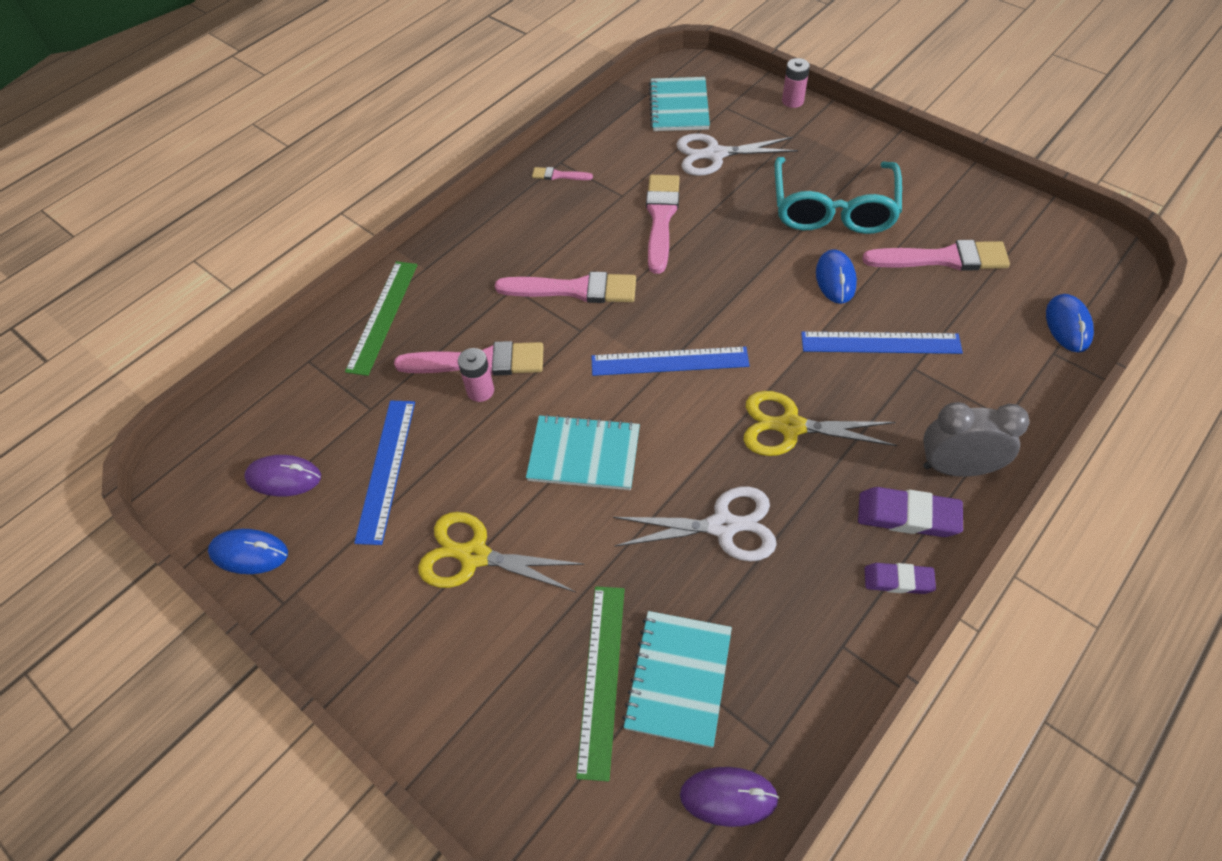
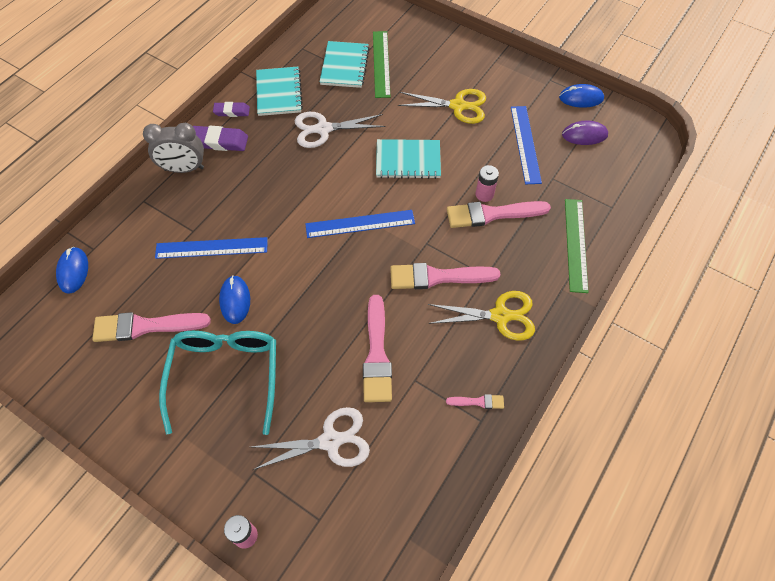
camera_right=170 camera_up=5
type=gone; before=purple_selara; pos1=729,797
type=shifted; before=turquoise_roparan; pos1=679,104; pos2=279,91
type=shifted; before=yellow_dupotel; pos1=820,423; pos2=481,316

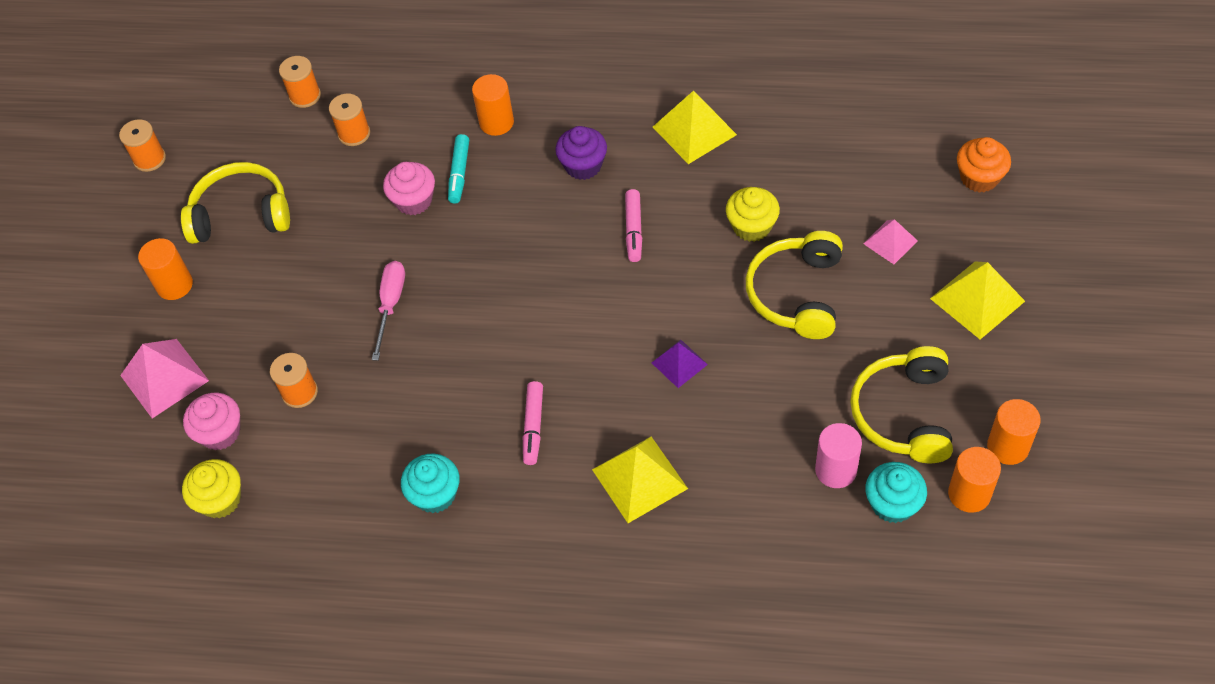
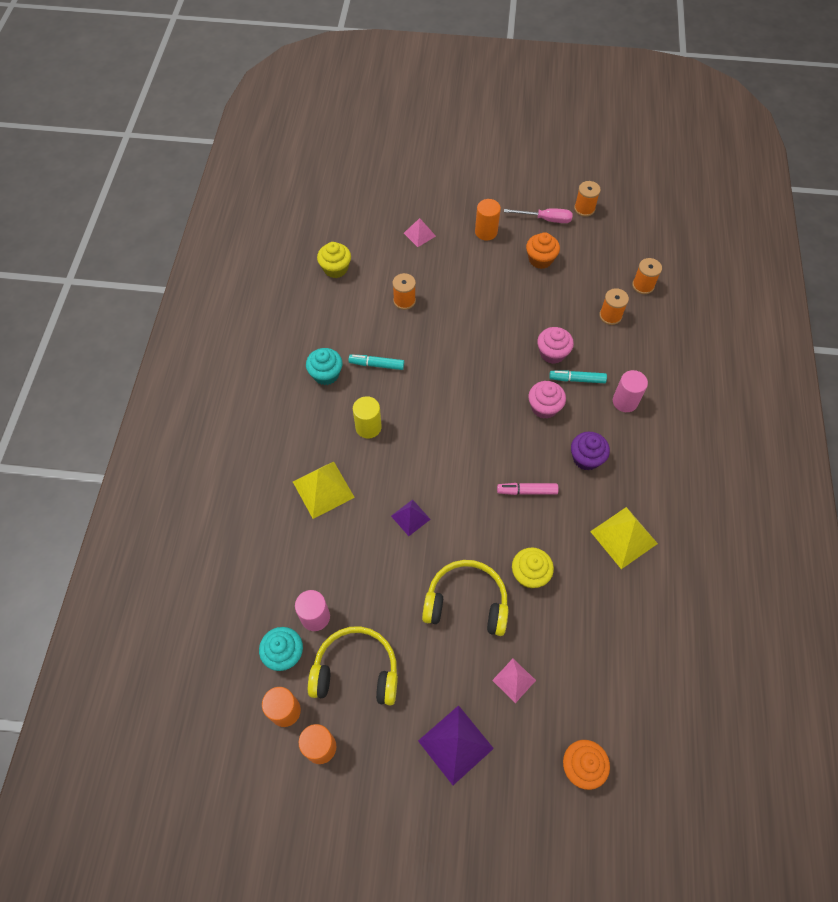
camera_right=85 camera_up=5
type=new; after=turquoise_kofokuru; pos2=376,362
type=shifted; before=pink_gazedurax; pos1=211,421; pos2=547,400
type=shifted; before=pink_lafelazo; pos1=388,311; pos2=538,215
type=swapped; before=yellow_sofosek; after=orange_gazedurax; pos1=235,203; pos2=543,250
type=swapped; before=pink_kofokuru; after=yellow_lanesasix; pos1=533,423; pos2=367,417
type=repainted; before=orange_lanesasix; after=pink_lanesasix; pos1=493,105; pos2=630,391
type=repainted; before=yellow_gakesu; after=purple_gakesu; pos1=977,300; pos2=456,745
type=scaled; before=pink_gakesu; pos1=164,379; pos2=420,232; scale=0.6

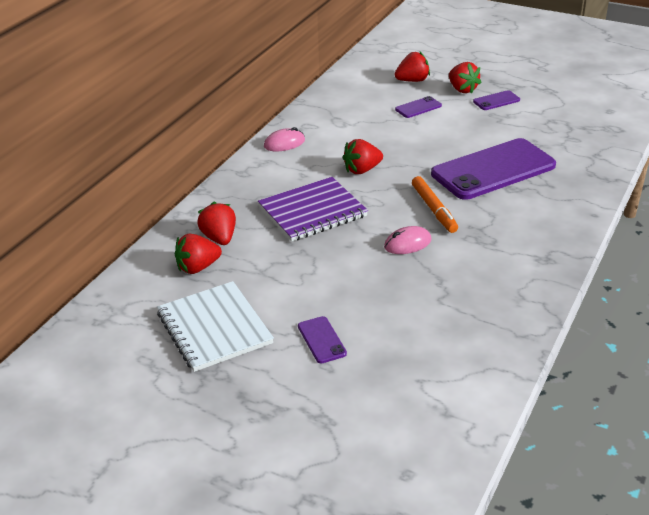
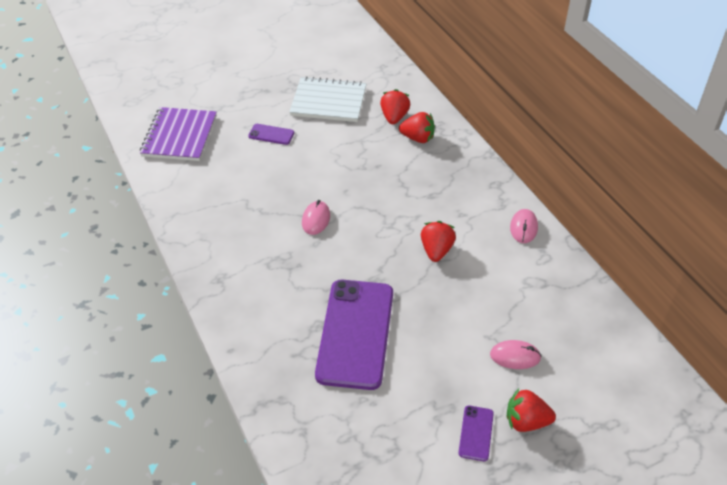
camera_right=125 camera_up=10
type=gone; before=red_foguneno; pos1=412,66
type=gone; before=orange_kofokuru; pos1=435,204
type=shifted; before=purple_roparan; pos1=313,209; pos2=178,134
type=swapped; before=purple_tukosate; after=pink_selara; pos1=418,107; pos2=515,354

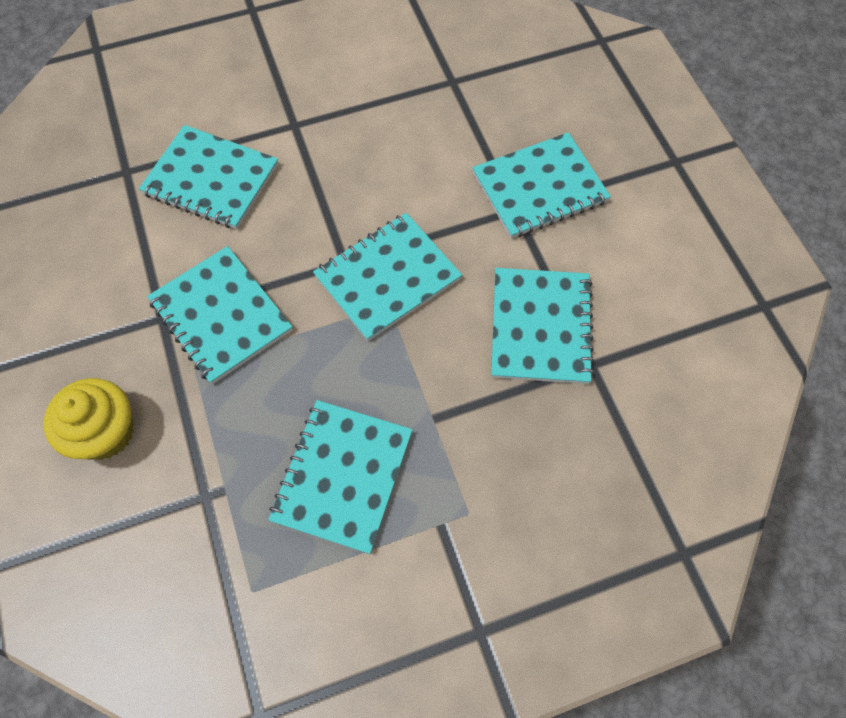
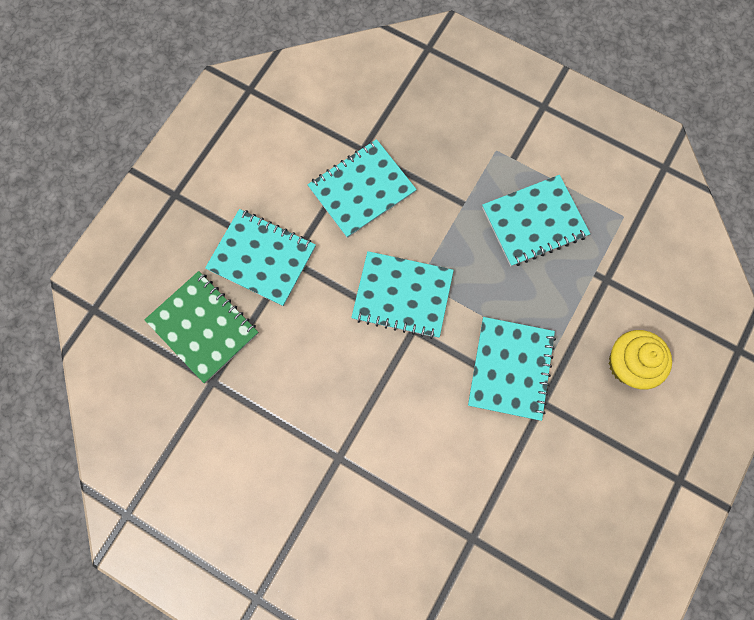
camera_right=-130 camera_up=10
type=gone; before=turquoise_roparan; pos1=208,177
type=new; after=green_roparan; pos2=201,327

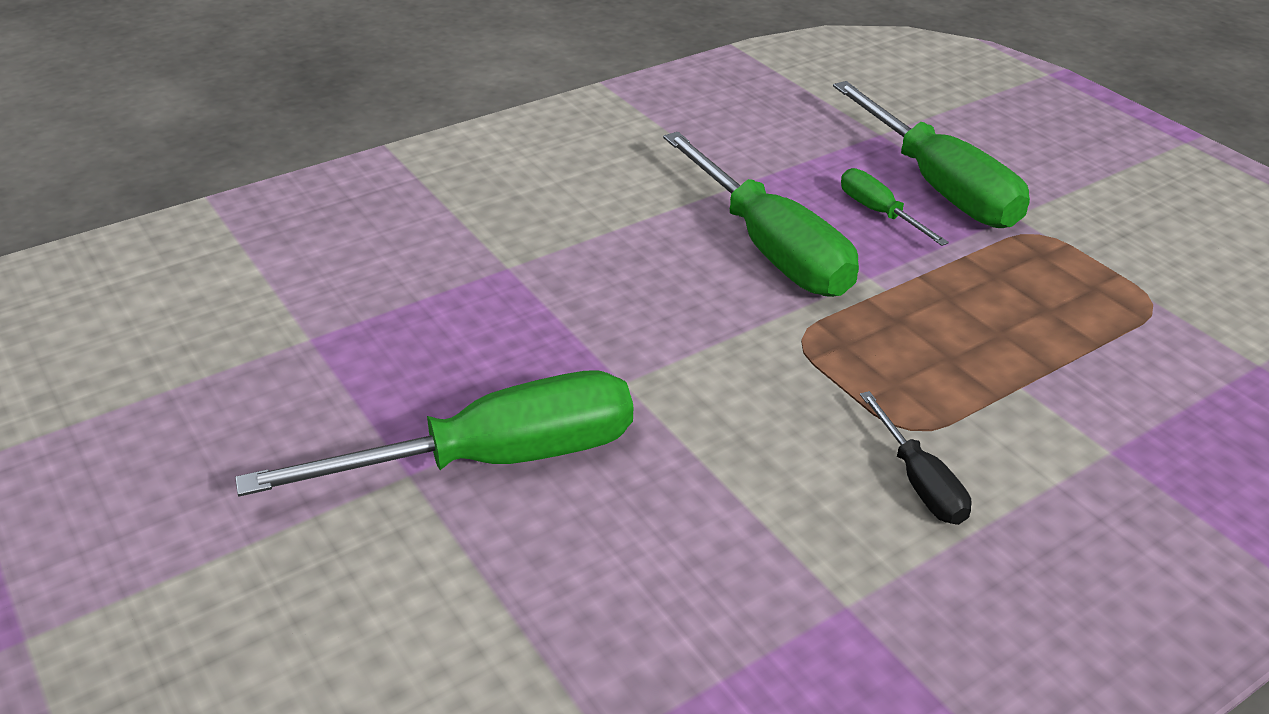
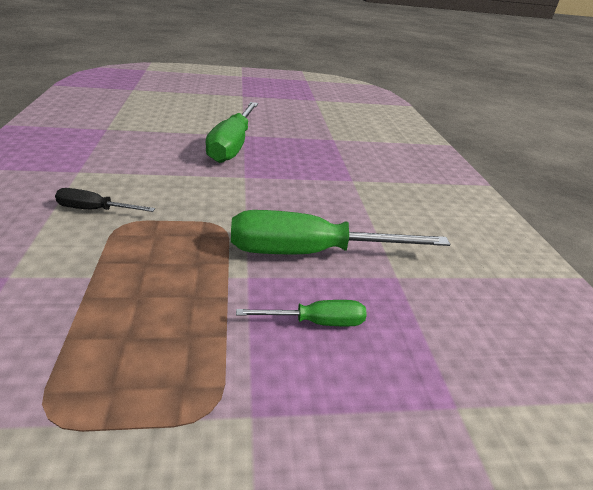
camera_right=115 camera_up=-5
type=gone; before=green_lafelazo; pos1=931,154

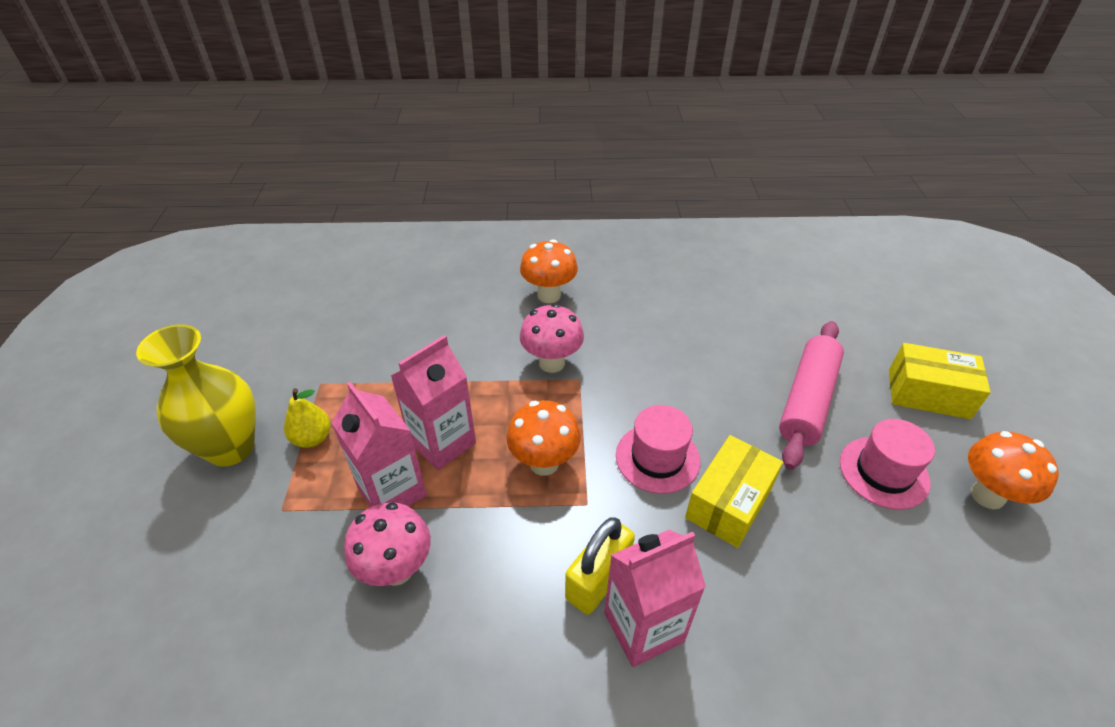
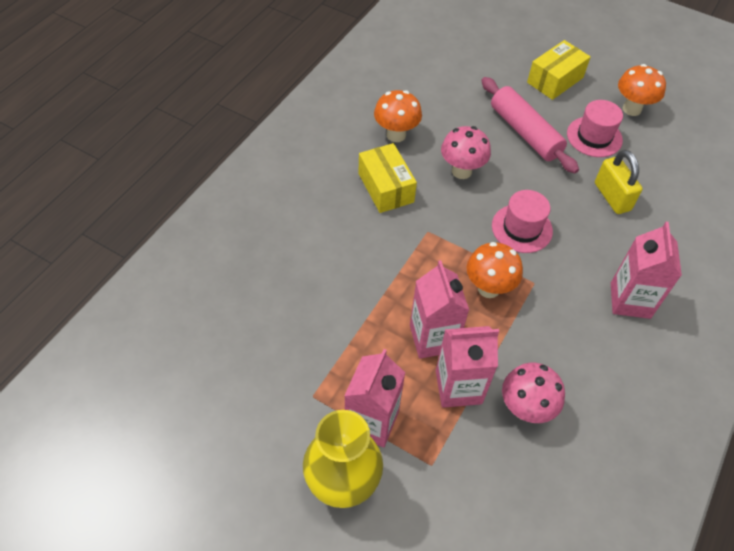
camera_right=-60 camera_up=10
type=shifted; before=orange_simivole; pos1=549,271; pos2=398,116
type=shifted; before=pink_simivole; pos1=552,338; pos2=466,152
type=shifted; before=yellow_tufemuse; pos1=600,566; pos2=619,182
type=shifted; before=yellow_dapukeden; pos1=734,491; pos2=387,178
type=swapped; before=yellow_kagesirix; after=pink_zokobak; pos1=307,418; pos2=374,398

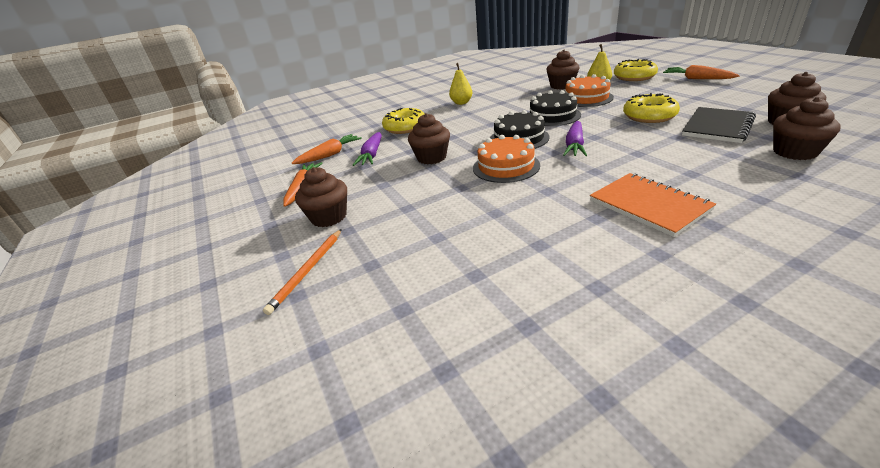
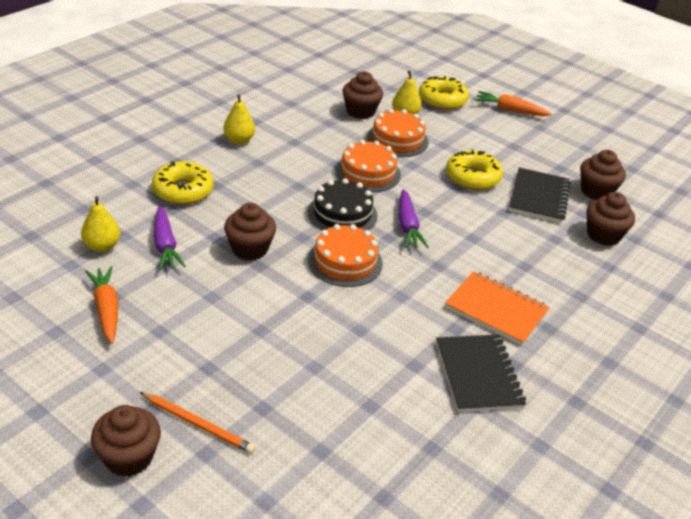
camera_right=-30 camera_up=5
type=new; after=black_roparan; pos2=481,373
type=shifted; before=brown_gazedurax; pos1=321,197; pos2=126,441
type=swapped; before=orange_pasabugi; after=yellow_kagesirix; pos1=327,149; pos2=100,224
type=repainted; before=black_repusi; after=orange_repusi; pos1=554,108; pos2=368,166
type=rotated; before=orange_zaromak; pos1=302,272; pos2=197,423; turn=-60

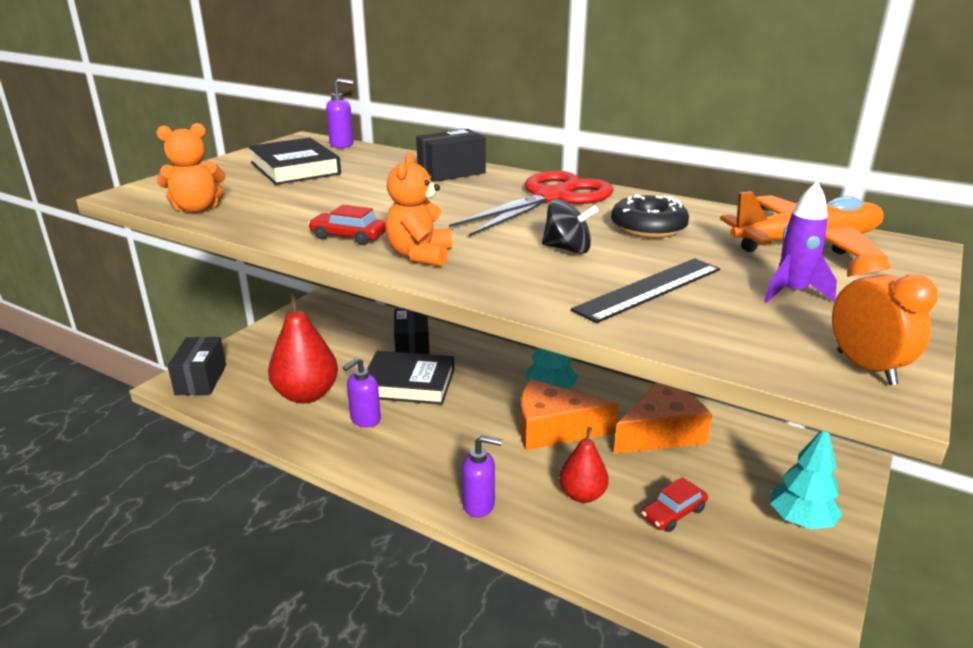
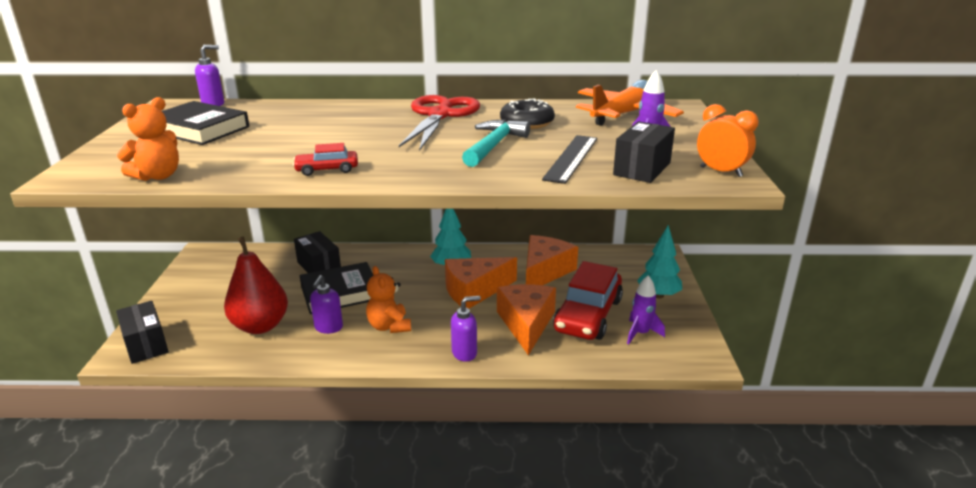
camera_right=-30 camera_up=0
type=new; after=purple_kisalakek; pos2=646,310
type=shifted; before=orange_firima; pos1=418,209; pos2=388,299
type=shifted; before=black_dapukeden; pos1=451,155; pos2=644,152
type=swapped; before=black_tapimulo; after=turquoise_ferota; pos1=570,226; pos2=496,143
type=swapped; before=red_kagesirix; after=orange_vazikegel; pos1=584,465; pos2=526,320
type=scaled; before=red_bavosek; pos1=674,504; pos2=588,300; scale=2.14

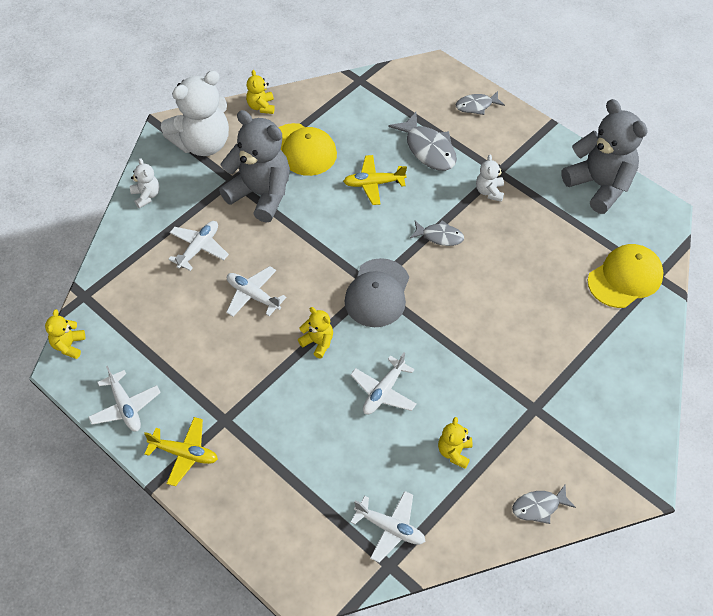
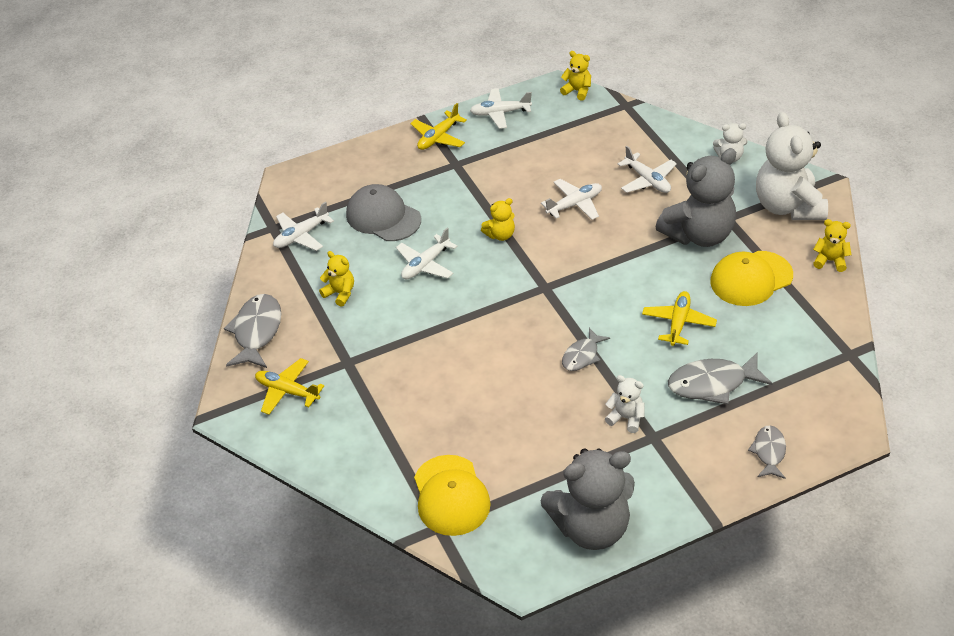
camera_right=115 camera_up=-10
type=new; after=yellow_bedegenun; pos2=289,386
type=shifted; before=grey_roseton; pos1=377,292; pos2=383,212
type=rotated; before=white_bedegenun; pos1=383,383; pos2=426,253; turn=-105
type=scaled; before=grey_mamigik; pos1=544,504; pos2=252,331; scale=1.64

